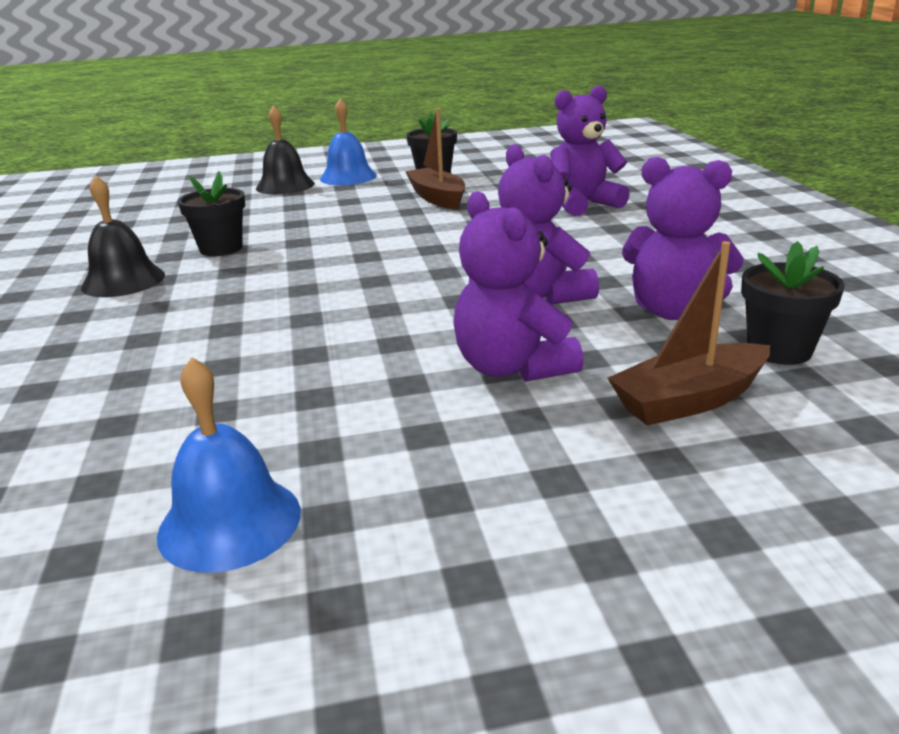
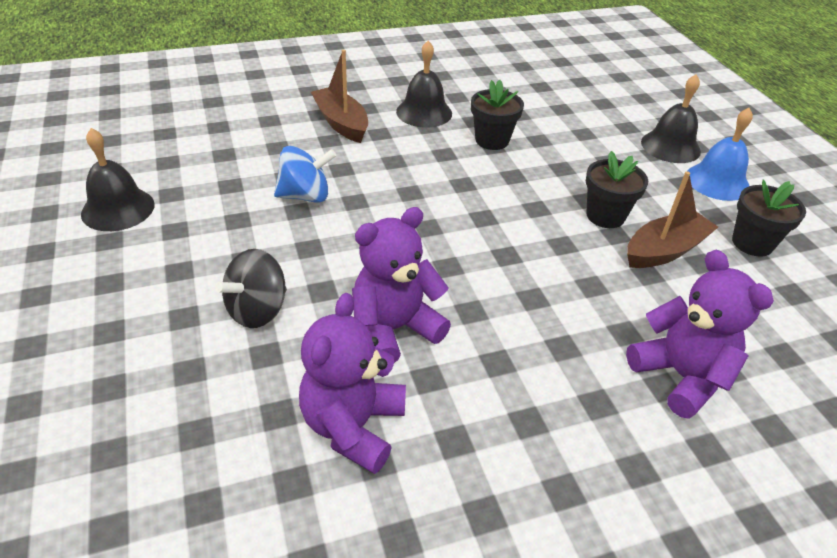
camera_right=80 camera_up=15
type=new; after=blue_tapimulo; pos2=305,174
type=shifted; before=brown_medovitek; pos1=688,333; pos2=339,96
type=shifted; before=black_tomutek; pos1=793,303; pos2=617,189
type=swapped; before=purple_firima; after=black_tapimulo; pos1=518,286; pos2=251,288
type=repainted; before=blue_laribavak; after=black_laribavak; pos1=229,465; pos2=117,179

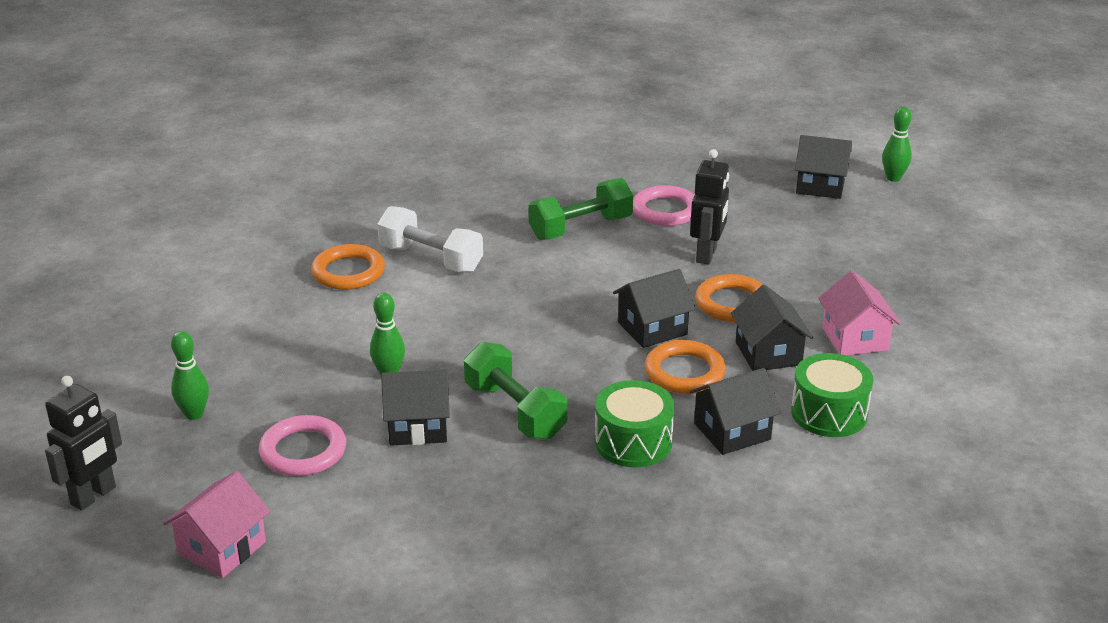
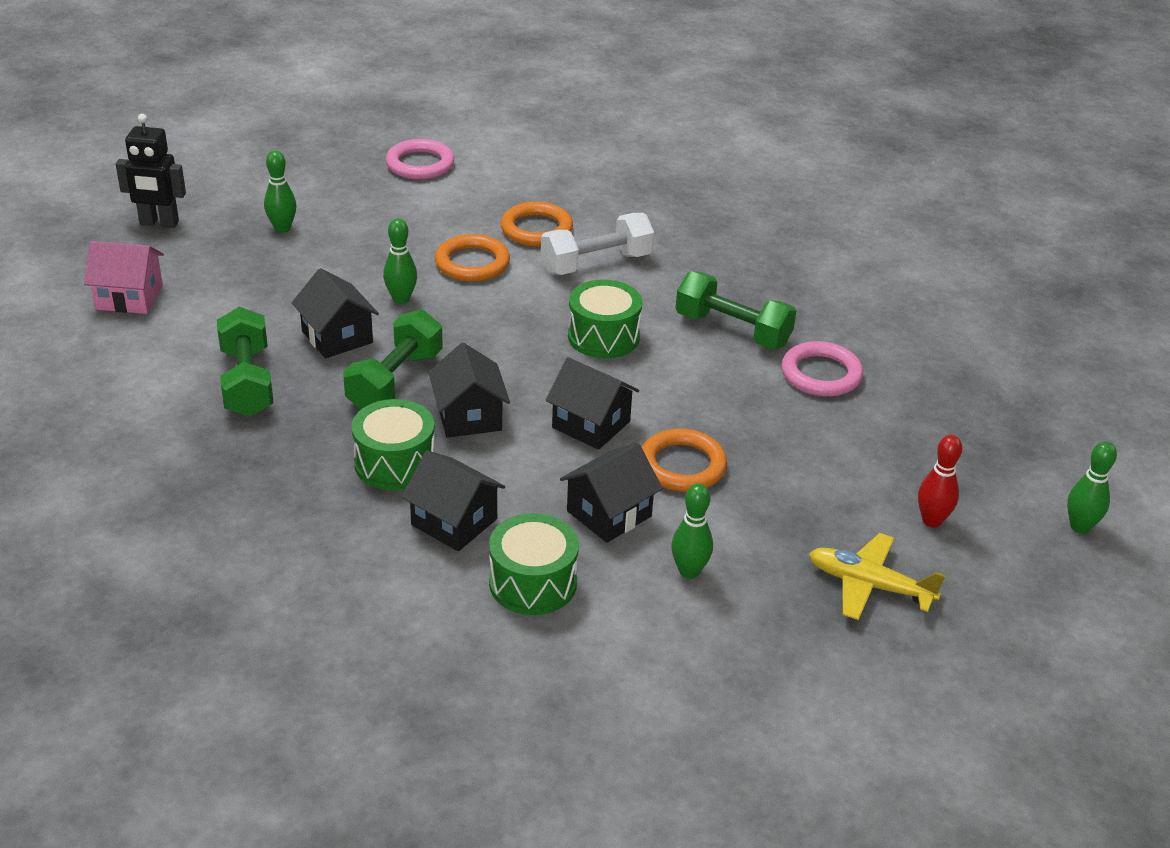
camera_right=60 camera_up=5
type=gone; before=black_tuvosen; pos1=709,207
type=new; after=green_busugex; pos2=245,362
type=new; after=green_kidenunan; pos2=605,318
type=new; after=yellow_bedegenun; pos2=877,576
type=new; after=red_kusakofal; pos2=940,481
type=shifted; before=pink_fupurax; pos1=302,445; pos2=420,159
type=shifted; before=orange_fupurax; pos1=685,367; pos2=472,258
type=shifted; before=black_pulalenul; pos1=823,167; pos2=469,390
type=swapped; before=pink_pulalenul; after=green_kusakofal; pos1=859,313; pos2=692,531
type=rotated; before=white_busugex; pos1=430,239; pos2=597,244; turn=60

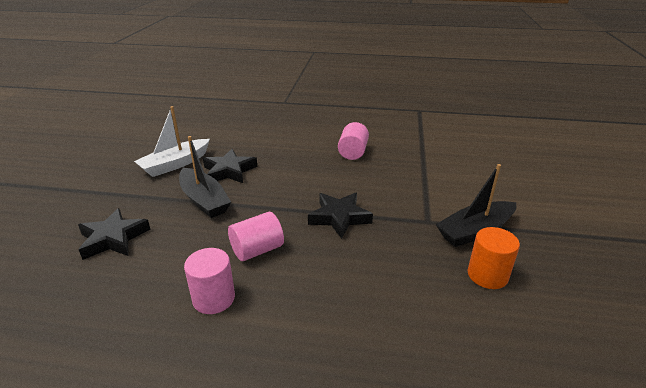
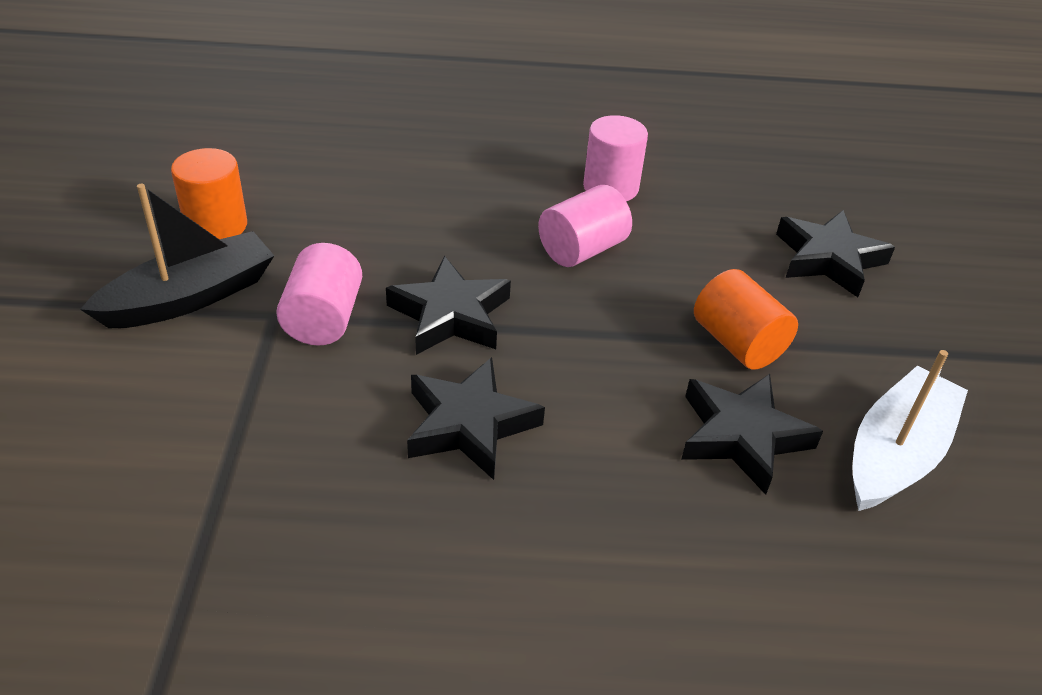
camera_right=170 camera_up=10
type=new; after=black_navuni; pos2=476,418
type=shifted; before=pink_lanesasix; pos1=353,141; pos2=319,294
type=swapped; before=black_medovitek; after=orange_lanesasix; pos1=205,177; pos2=746,319

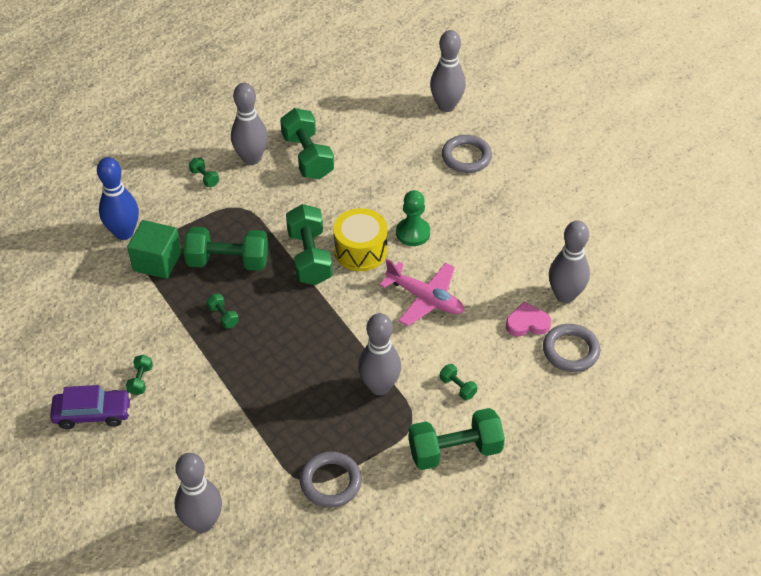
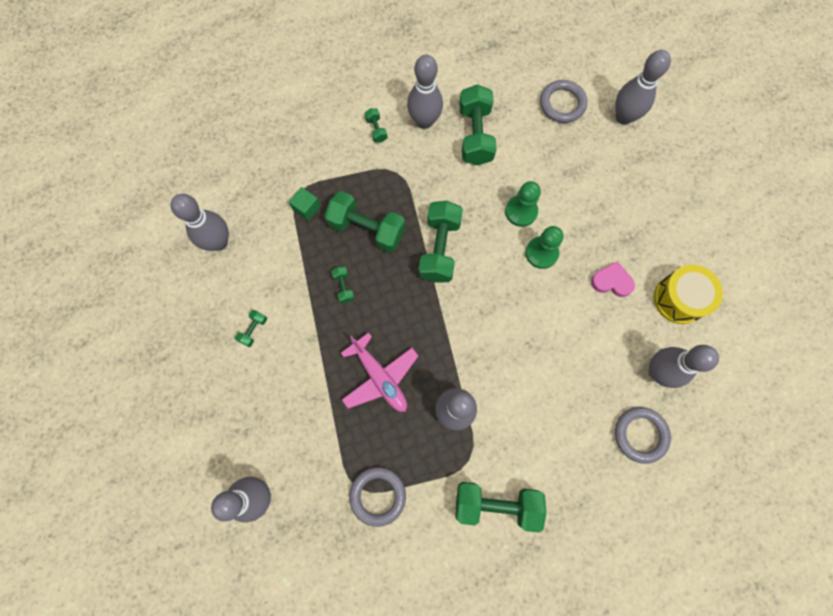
camera_right=20 camera_up=25
type=gone; before=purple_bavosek; pos1=90,407
type=gone; before=blue_kusakofal; pos1=118,198
type=gone; before=green_busugex; pos1=458,382
type=new; after=grey_kusakofal; pos2=199,222
type=new; after=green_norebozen; pos2=523,204
type=shifted; before=yellow_kidenunan; pos1=360,239; pos2=688,294
type=shifted; before=pink_bedegenun; pos1=422,292; pos2=379,372
type=shifted; before=grey_fupurax; pos1=467,154; pos2=563,101
type=shifted; before=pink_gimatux; pos1=528,319; pos2=613,279
type=scaled; before=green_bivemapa; pos1=154,249; pos2=305,204; scale=0.58

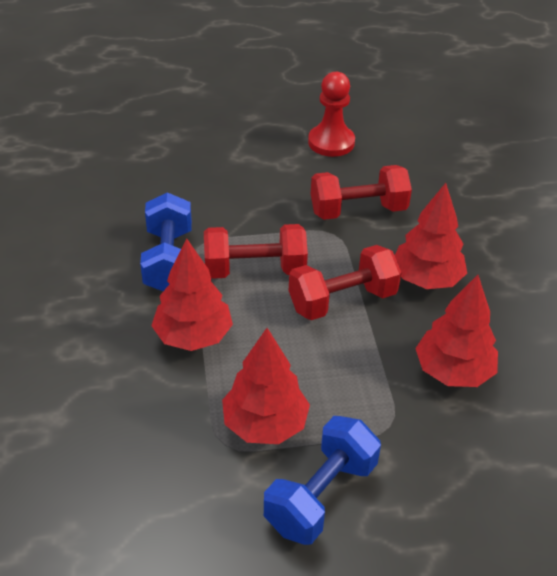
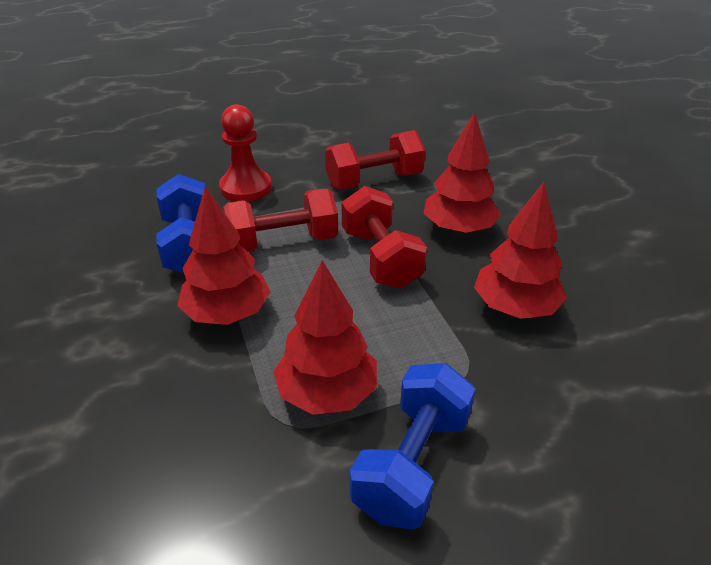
camera_right=-10 camera_up=-5
type=shifted; before=red_norebozen; pos1=331,114; pos2=245,153
type=rotated; before=red_busugex; pos1=345,282; pos2=384,237; turn=-75

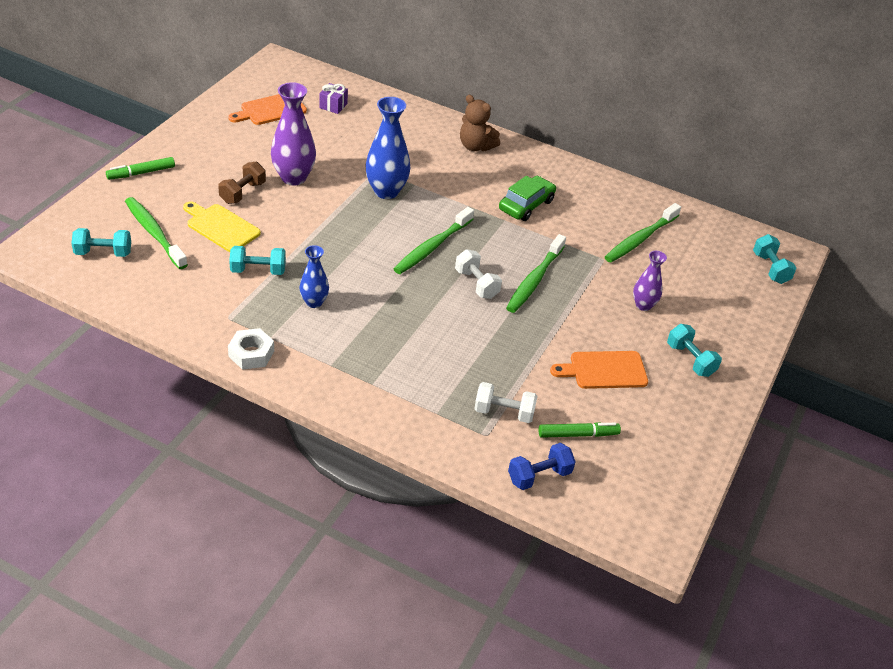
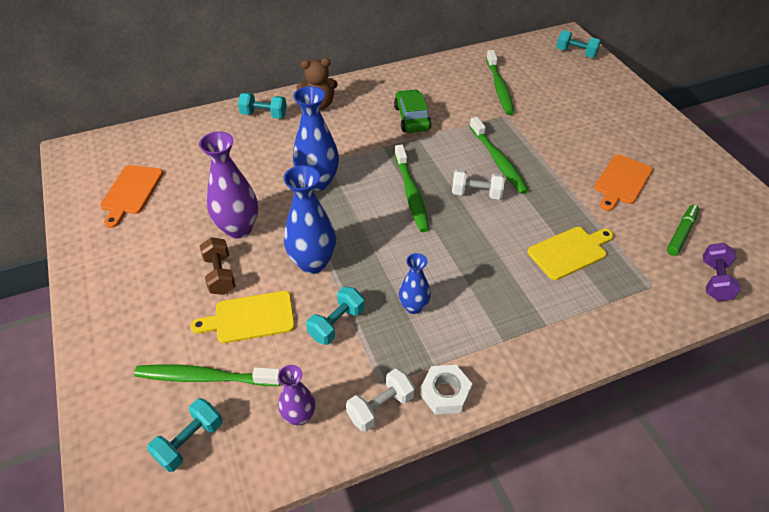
camera_right=-45 camera_up=5
type=gone; before=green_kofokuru; pos1=140,168
type=gone; before=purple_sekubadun; pos1=334,98
type=new; after=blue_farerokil; pos2=310,219
type=new; after=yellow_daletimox; pos2=571,253
type=shifted; before=white_busugex; pos1=506,402; pos2=380,400
type=shifted; before=purple_farerokil; pos1=650,281; pos2=296,395
type=shifted; before=turquoise_busugex; pos1=694,350; pos2=262,106
type=repainted; before=blue_busugex; after=purple_busugex; pos1=542,466; pos2=722,272

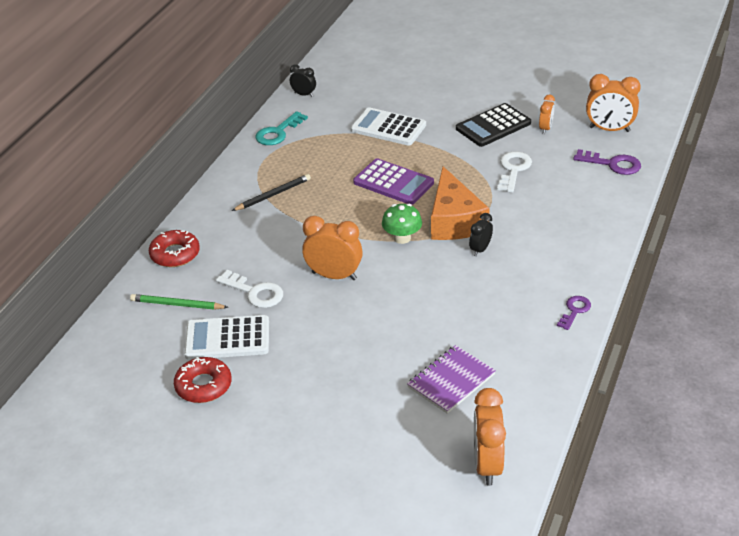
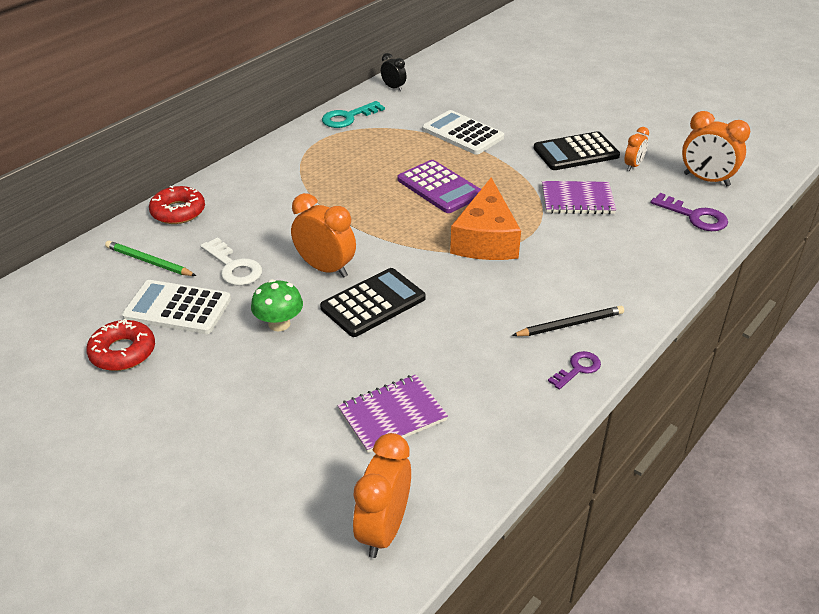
camera_right=15 camera_up=0
type=gone; before=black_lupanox; pos1=481,234
type=new; after=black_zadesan; pos2=373,302
type=shifted; before=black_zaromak; pos1=271,192; pos2=568,321
type=shifted; before=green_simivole; pos1=402,224; pos2=277,305
type=swapped; before=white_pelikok; after=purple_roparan; pos1=514,172; pos2=579,197

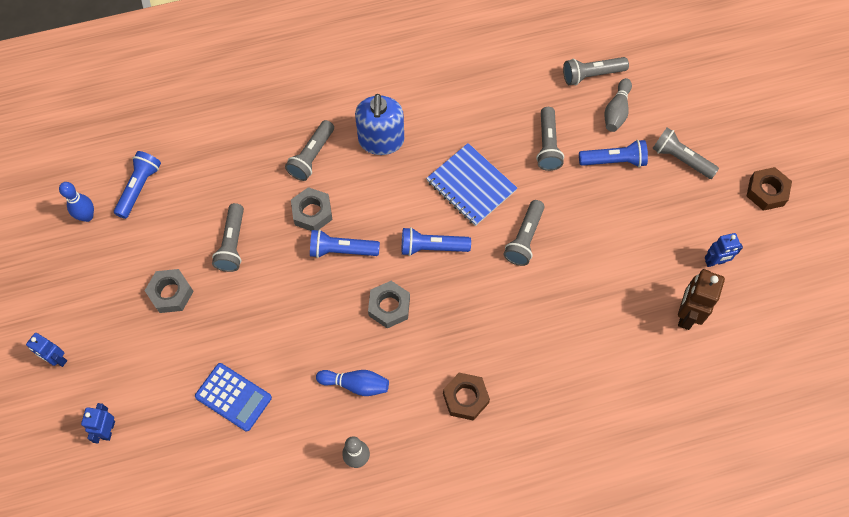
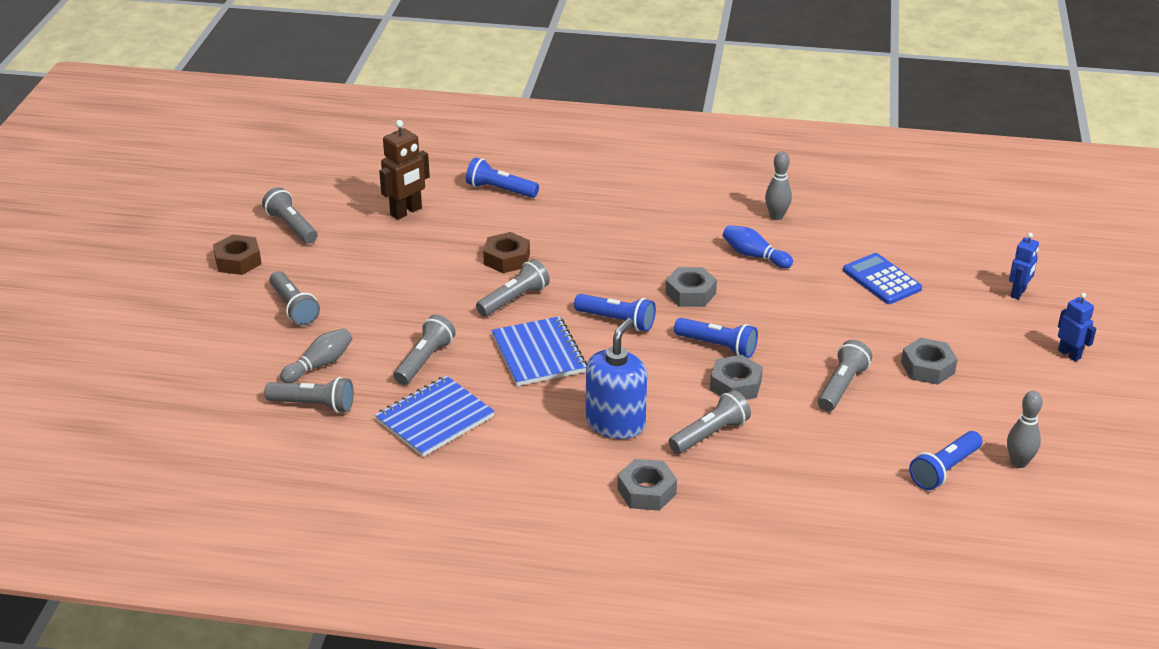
camera_right=-155 camera_up=-30
type=gone; before=blue_tuvosen; pos1=724,250
type=new; after=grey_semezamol; pos2=289,215
type=new; after=blue_roparan; pos2=435,416
type=new; after=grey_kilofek; pos2=647,485
type=shifted; before=brown_kilofek; pos1=466,397; pos2=506,252
type=shifted; before=blue_semezamol; pos1=613,153; pos2=502,178
type=repainted; before=blue_kusakofal; after=grey_kusakofal; pos1=76,202; pos2=1025,429

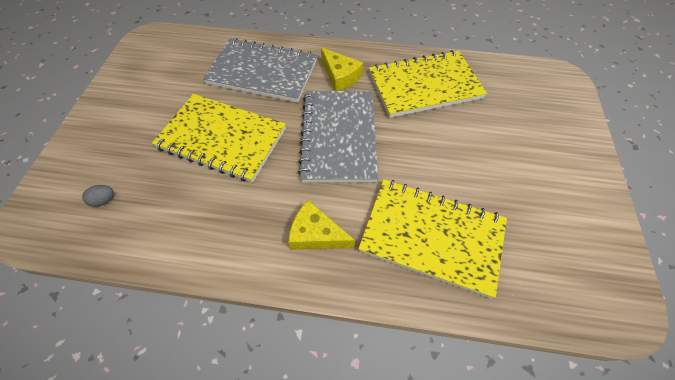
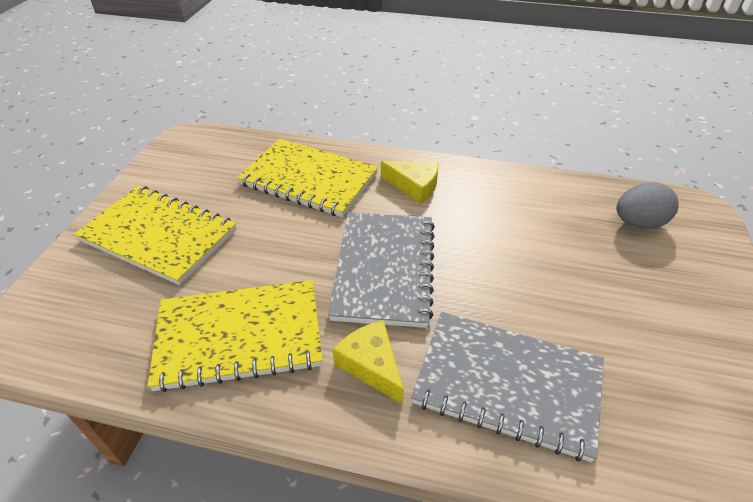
camera_right=-175 camera_up=-15
type=shifted; before=yellow_roparan; pos1=219,138; pos2=155,235
type=scaled; before=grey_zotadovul; pos1=98,196; pos2=648,205; scale=2.09

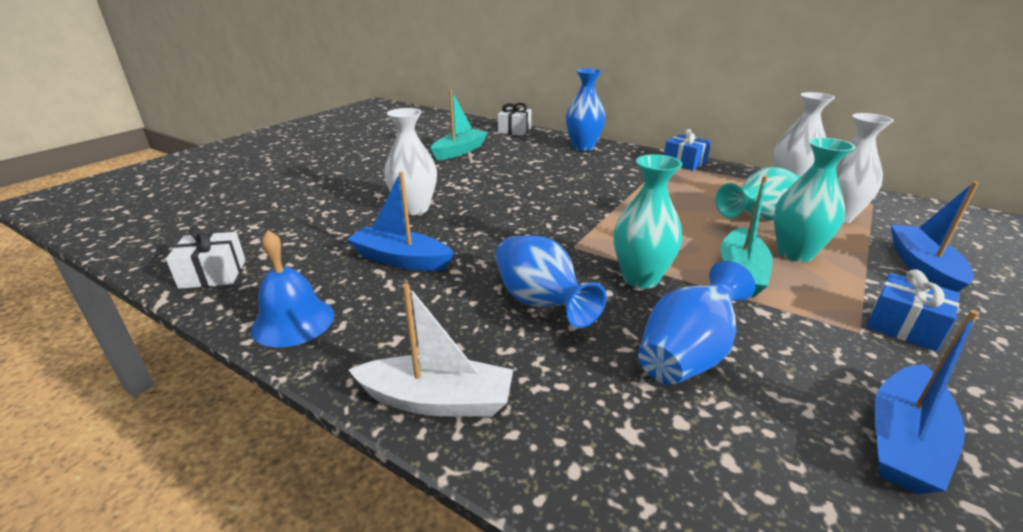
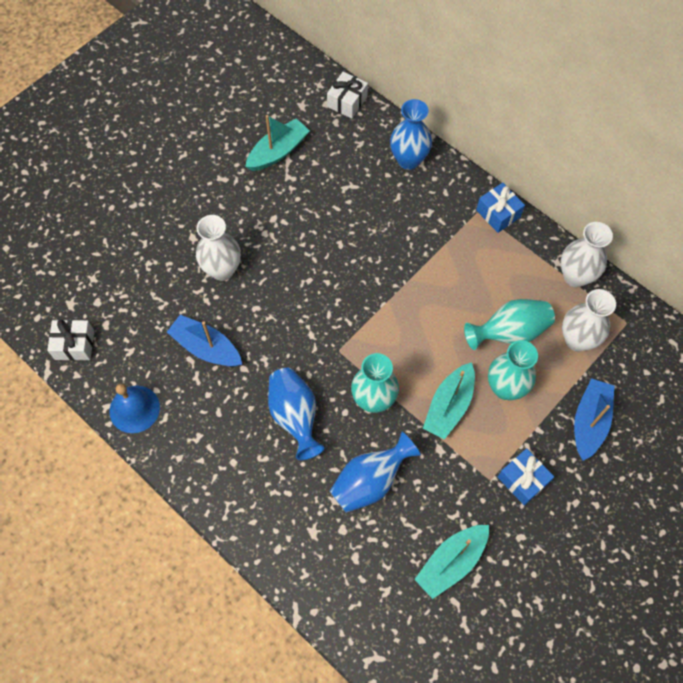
camera_right=10 camera_up=35
type=gone; before=white_medovitek; pos1=431,350
type=repainted; before=blue_medovitek; after=turquoise_medovitek; pos1=927,402; pos2=451,562

